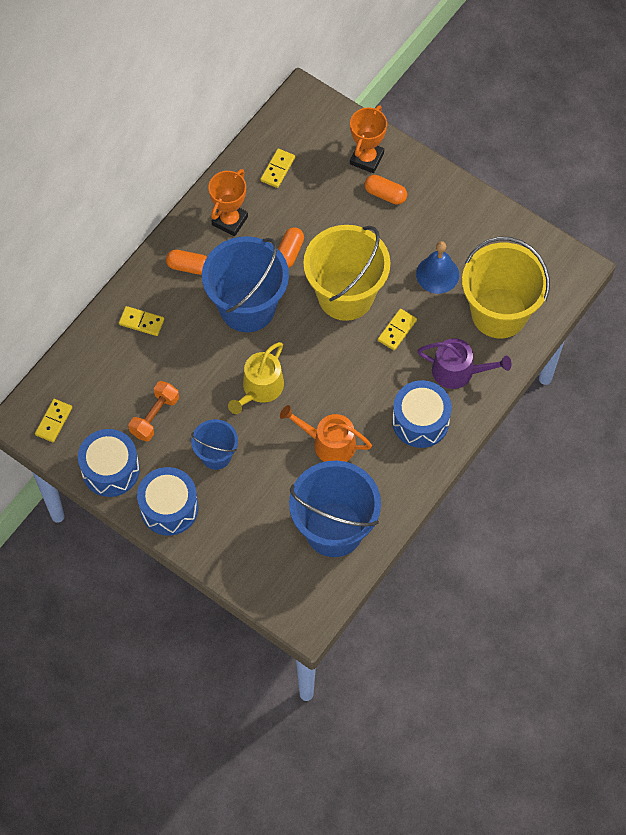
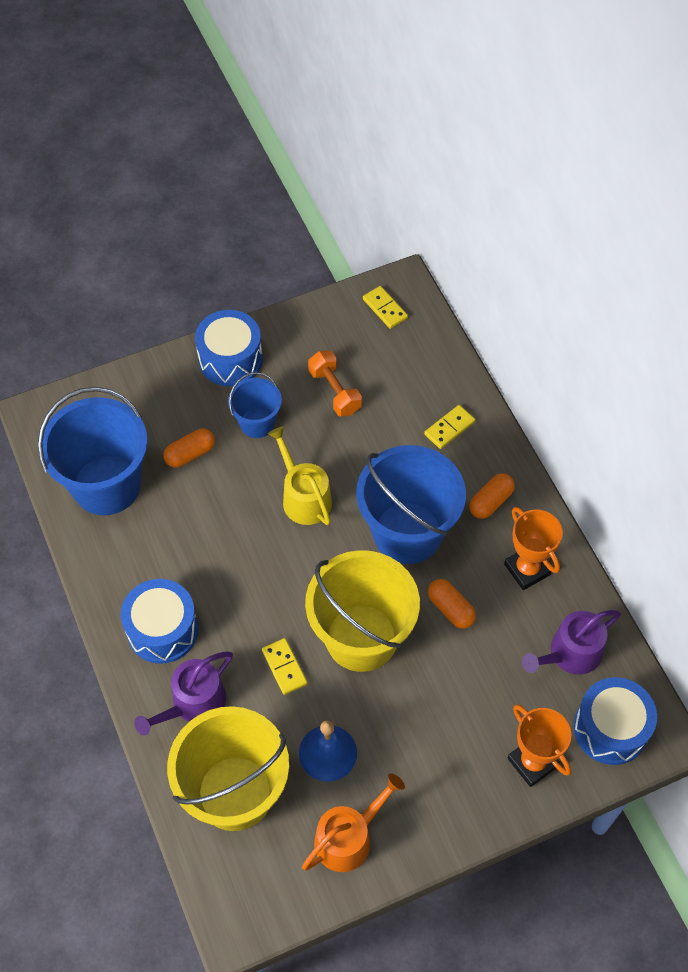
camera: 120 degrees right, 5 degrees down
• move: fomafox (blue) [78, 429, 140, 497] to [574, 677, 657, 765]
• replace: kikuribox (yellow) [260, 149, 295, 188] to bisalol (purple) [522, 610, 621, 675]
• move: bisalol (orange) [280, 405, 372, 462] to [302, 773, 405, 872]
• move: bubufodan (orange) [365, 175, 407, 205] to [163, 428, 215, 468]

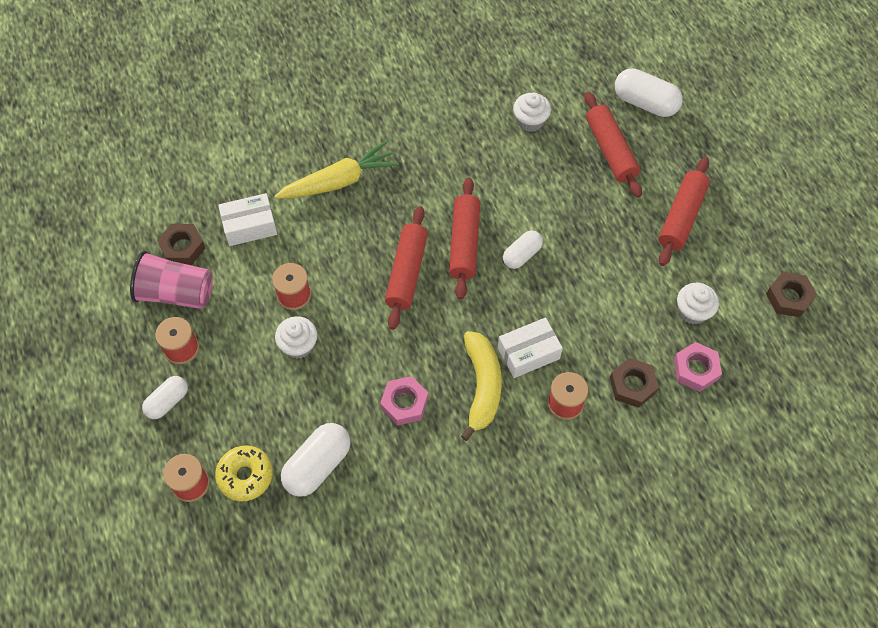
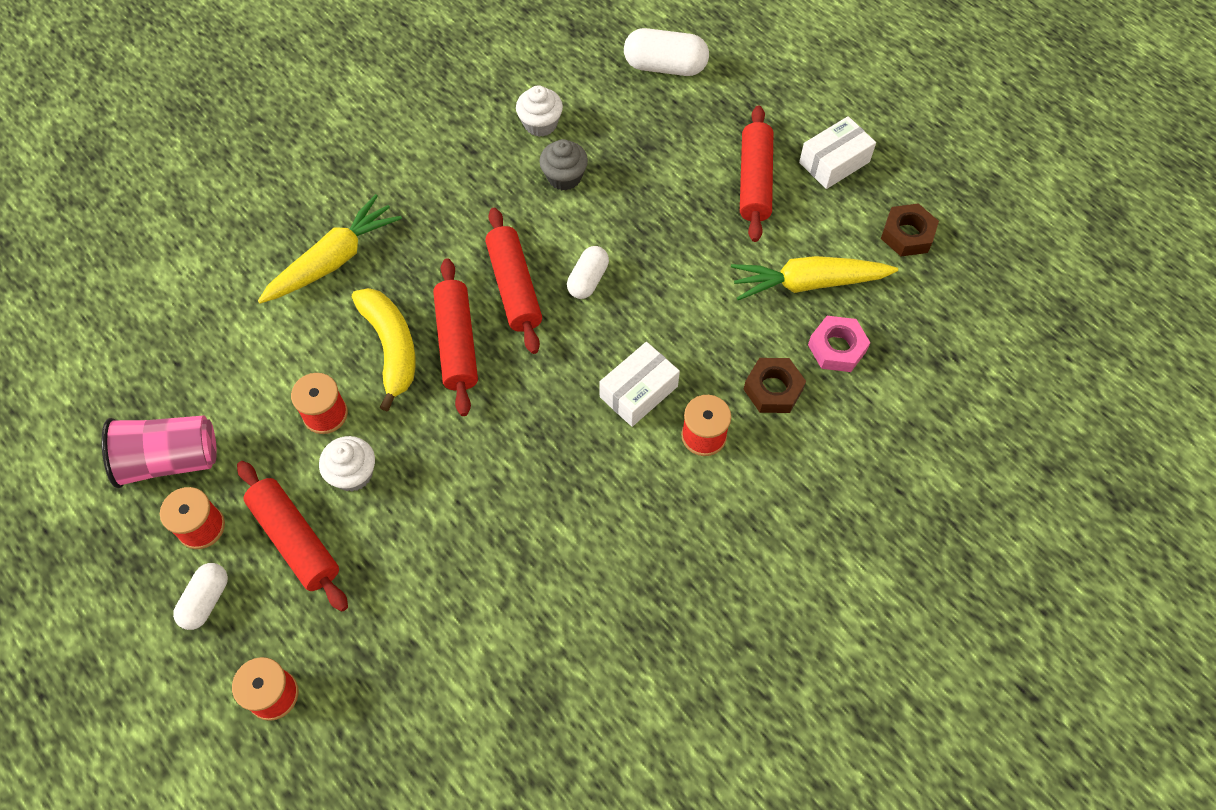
camera: 20 degrees left, 0 degrees up
• delete: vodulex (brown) [157, 224, 205, 265]
• delete: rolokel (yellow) [215, 445, 273, 502]
• move: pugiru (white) [218, 193, 277, 246] to [799, 116, 876, 189]
• delete: bubufodan (white) [281, 423, 351, 497]
• delete: vodulex (pink) [380, 376, 428, 426]
• move: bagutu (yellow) [461, 331, 502, 441] to [352, 288, 415, 412]
• move: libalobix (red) [584, 92, 642, 197] to [237, 461, 348, 611]
• replace: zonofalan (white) [677, 283, 719, 324] to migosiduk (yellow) [731, 256, 898, 300]
• insert: zonofalan (grey) [539, 139, 588, 190]

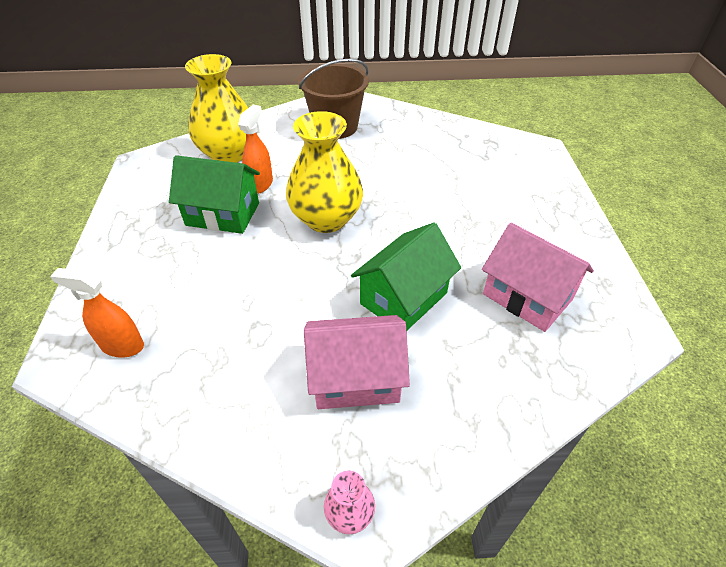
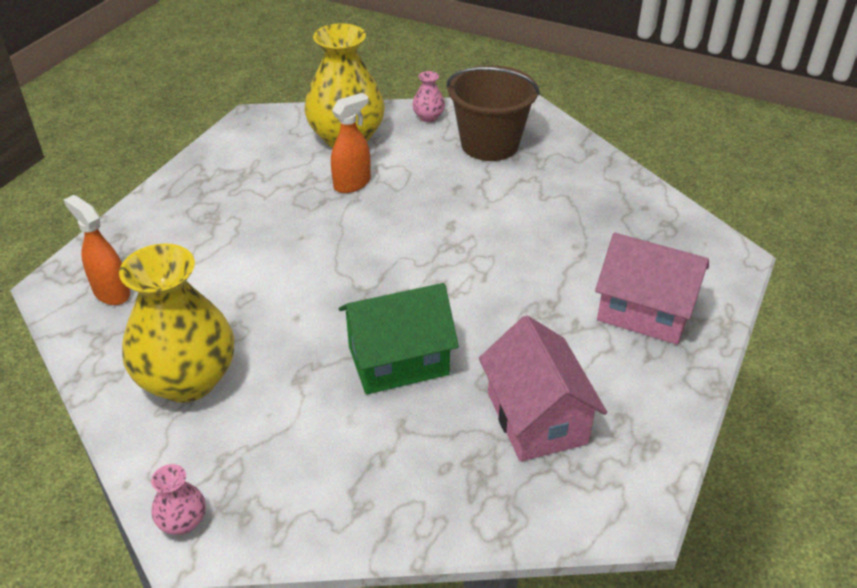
camera: 30 degrees right, 5 degrees down
• delete: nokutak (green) [169, 155, 260, 234]
• move: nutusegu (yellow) [286, 111, 363, 233] to [119, 243, 234, 403]
• move: nokutak (pink) [304, 315, 410, 409] to [595, 233, 709, 345]
• insert: nutusegu (pink) [412, 71, 445, 122]

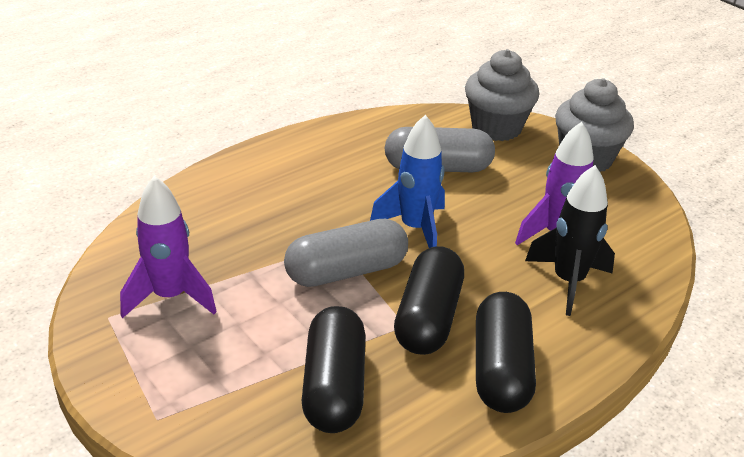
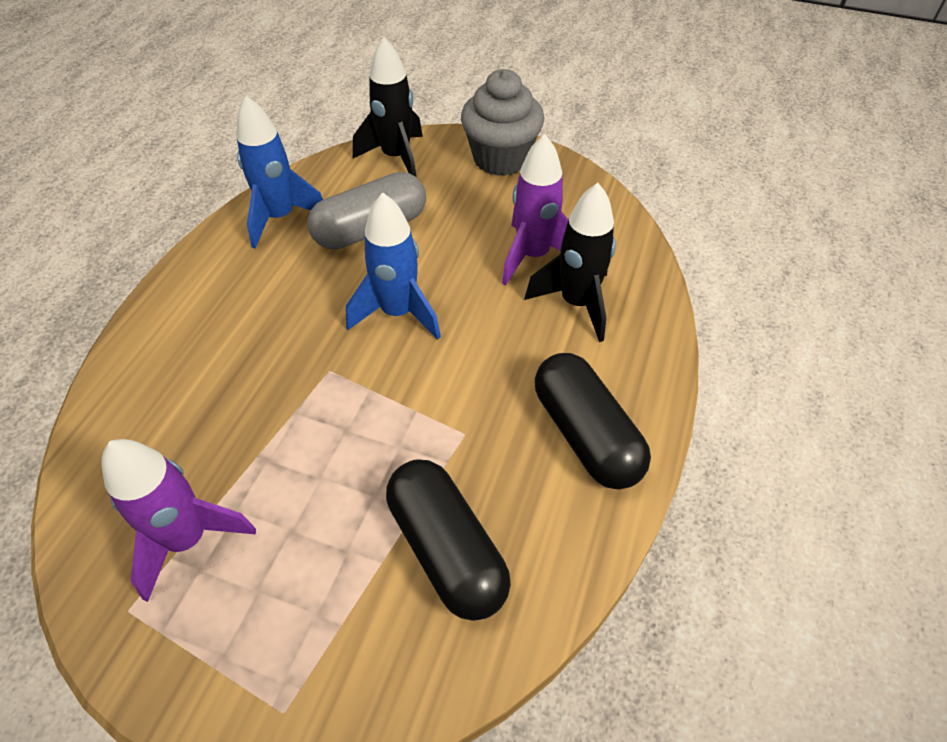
camera: 30 degrees left, 15 degrees up
• delete: bubufodan (grey) [284, 219, 408, 287]
• delete: bubufodan (black) [394, 246, 464, 355]
• replace: zonofalan (grey) [465, 49, 539, 141] to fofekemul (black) [353, 37, 423, 177]
• insert: fofekemul (blue) [236, 96, 323, 249]

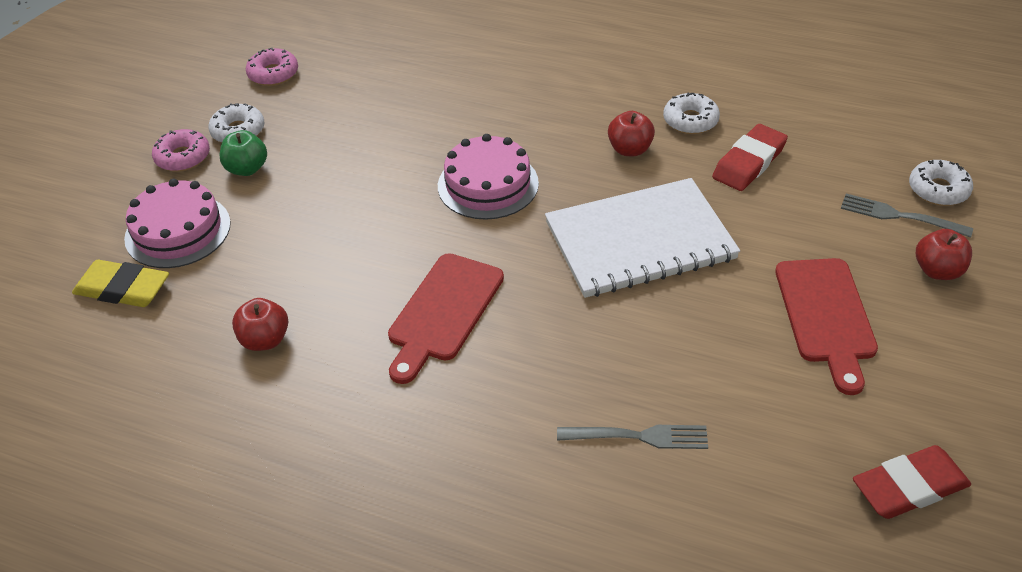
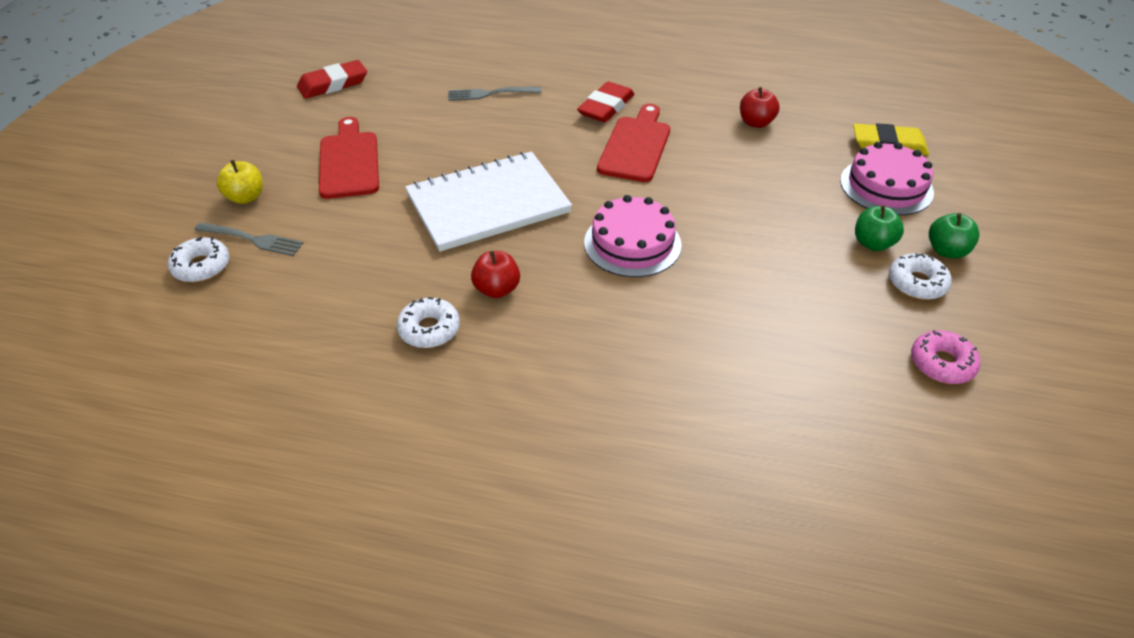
camera: 170 degrees right, 0 degrees up
• replace: rolokel (pink) [152, 129, 210, 172] to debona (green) [929, 213, 980, 258]
• move: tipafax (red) [712, 124, 788, 191] to [577, 81, 635, 122]
• recolor: debona (red) [916, 229, 972, 280] to debona (yellow) [217, 160, 263, 204]

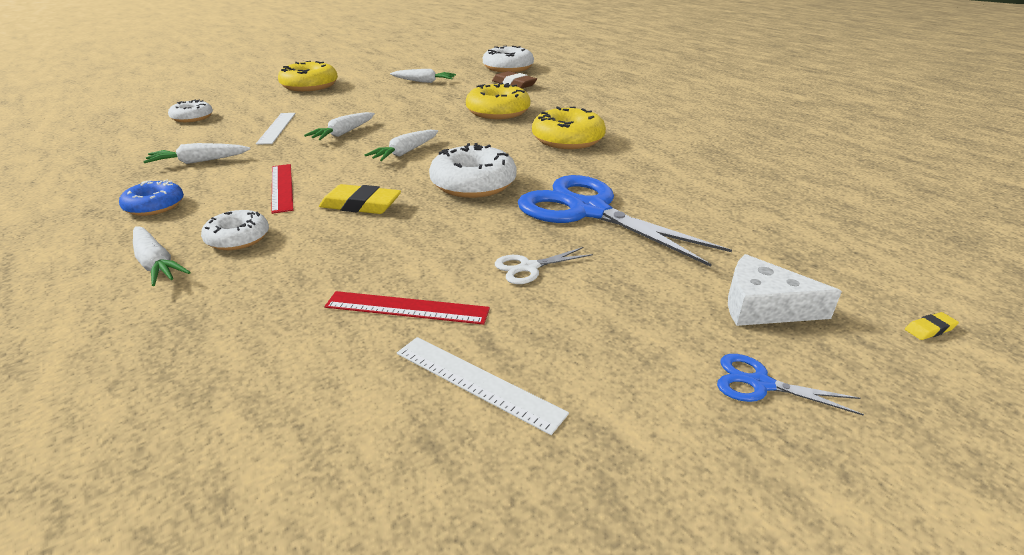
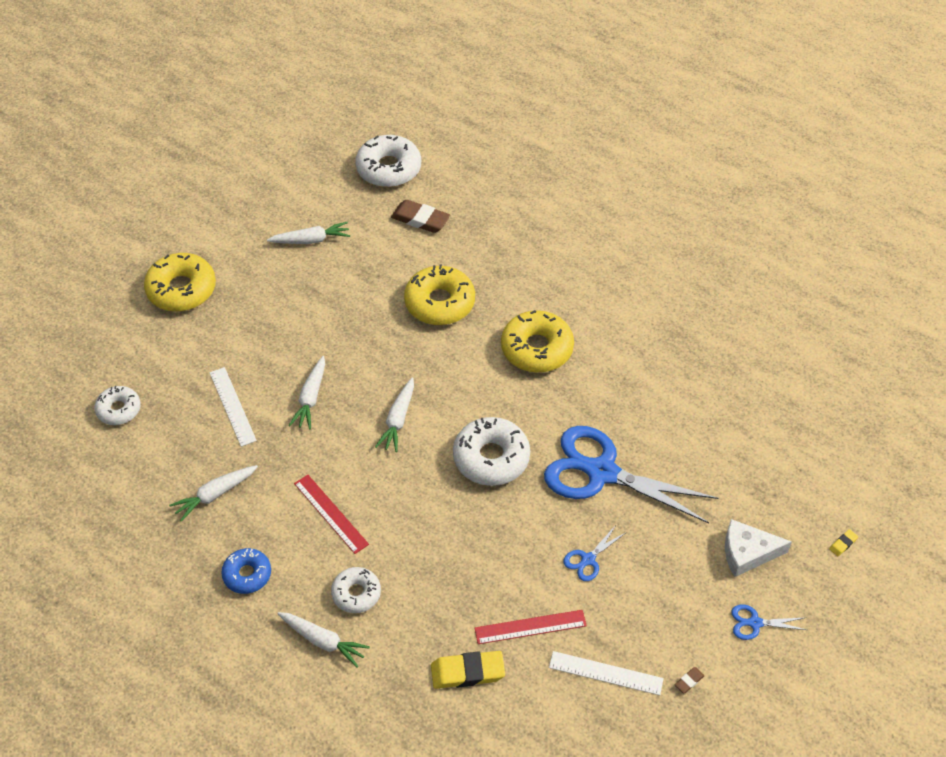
camera: 20 degrees left, 20 degrees up
• move: tipafax (yellow) [319, 184, 401, 214] to [431, 651, 505, 689]
• recolor: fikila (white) [495, 247, 593, 284] to fikila (blue) [563, 525, 627, 581]
• insert: tipafax (brown) [675, 667, 705, 694]

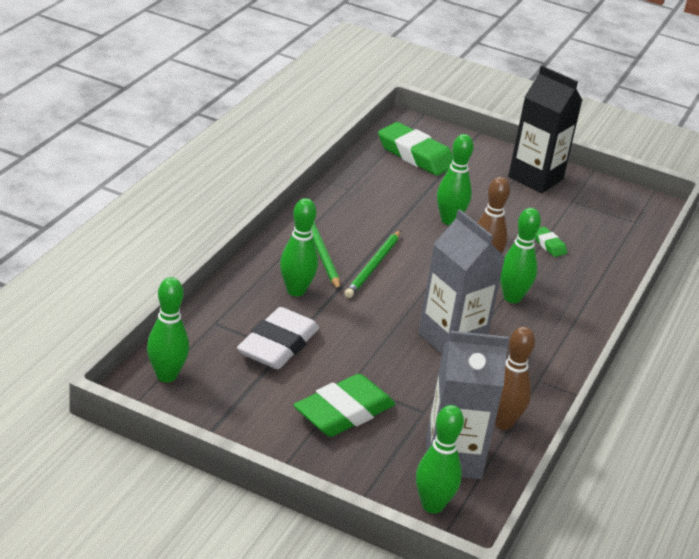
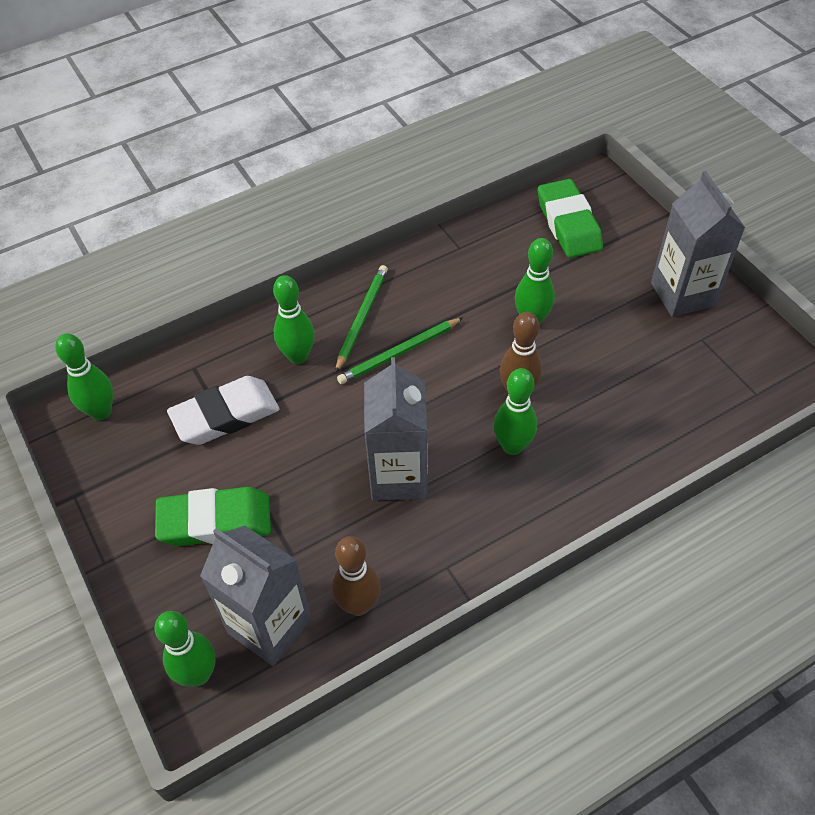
camera: 40 degrees right, 20 degrees up
• recolor: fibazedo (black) [508, 66, 583, 193] to fibazedo (grey) [651, 171, 745, 317]
• delete: tipafax (green) [535, 227, 567, 257]

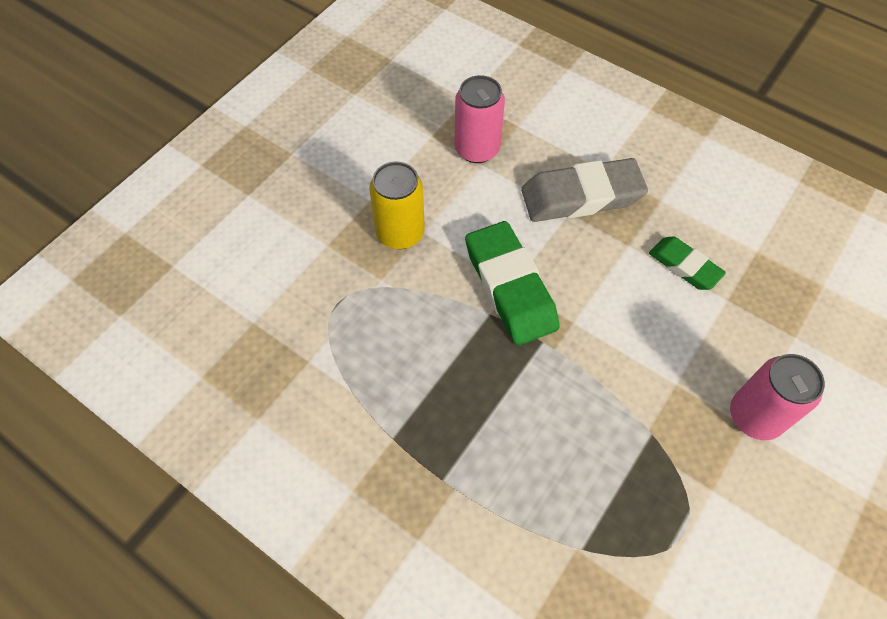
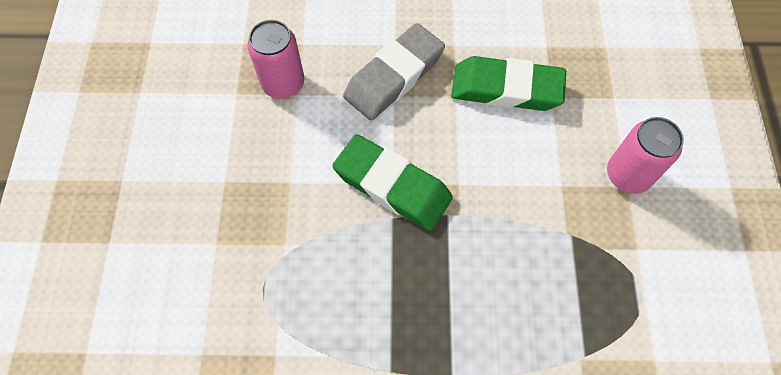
camera: 35 degrees left, 5 degrees up
• delete: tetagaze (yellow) [369, 162, 425, 249]
• resize: tipafax (green) [649, 236, 726, 290] = [451, 56, 566, 111] x1.72

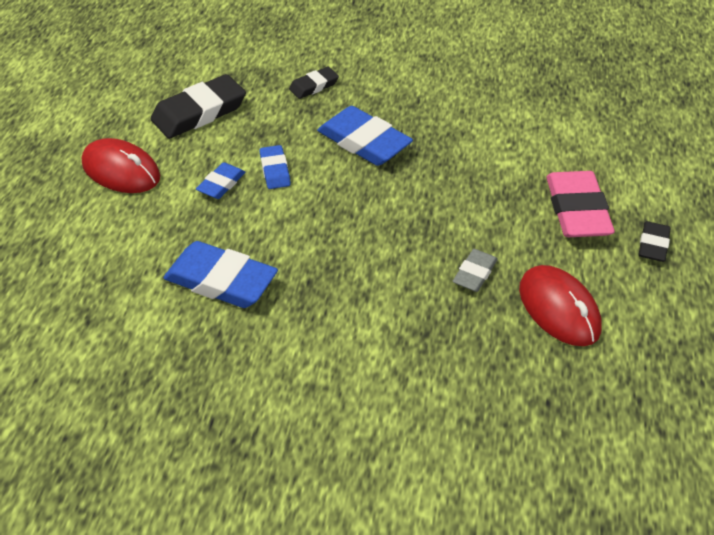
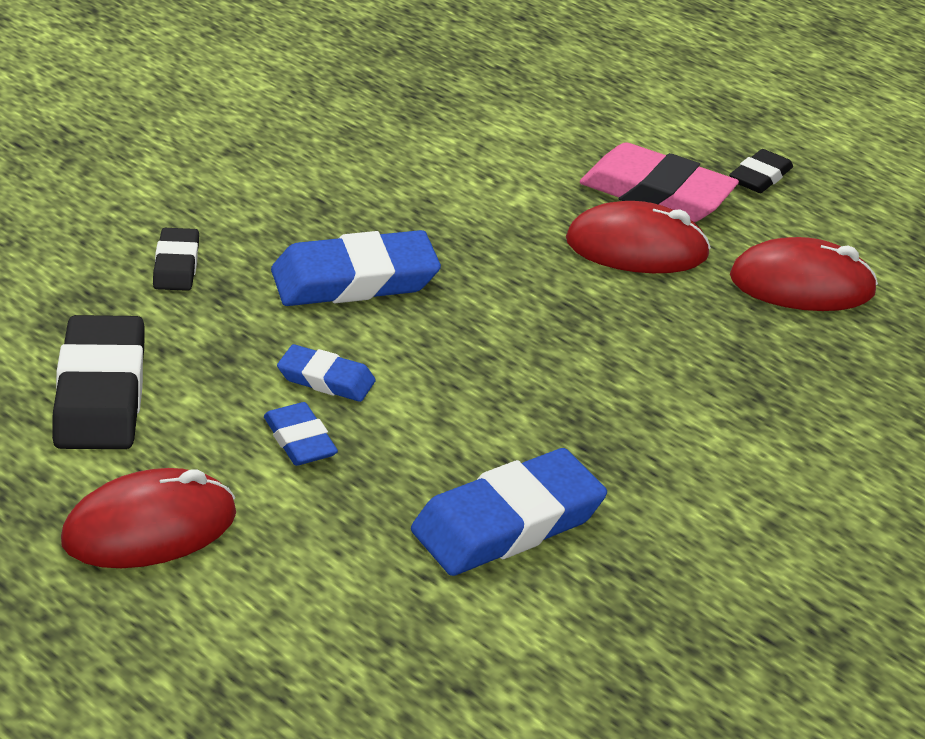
camera: 60 degrees left, 10 degrees down
• delete: tipafax (grey) [453, 249, 498, 292]
• rotate: tipafax (black) [638, 221, 671, 262] = [729, 149, 793, 193] 75 degrees clockwise
• insert: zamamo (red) [566, 201, 711, 273]

